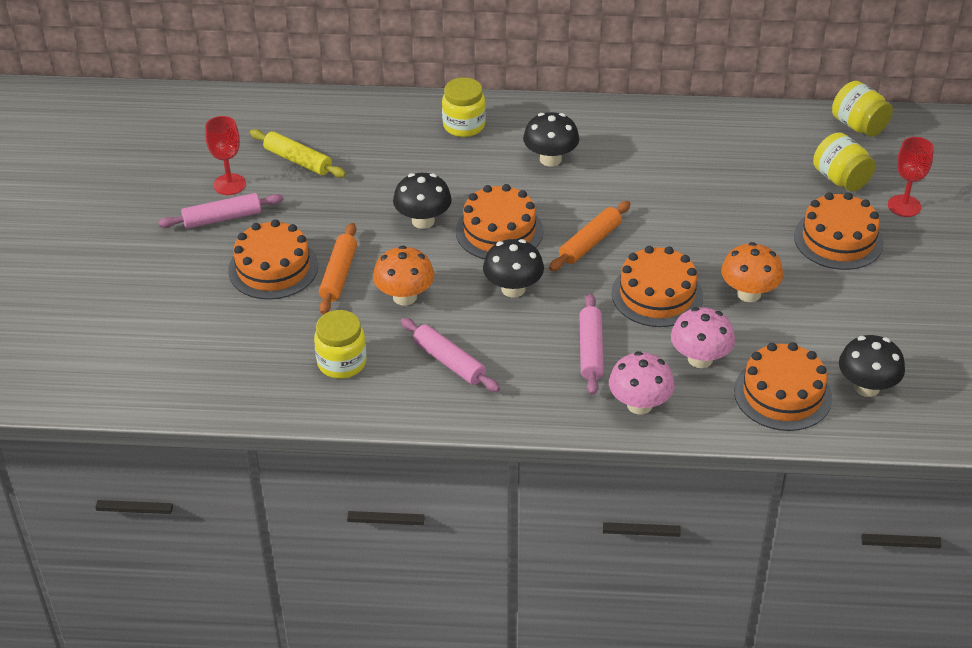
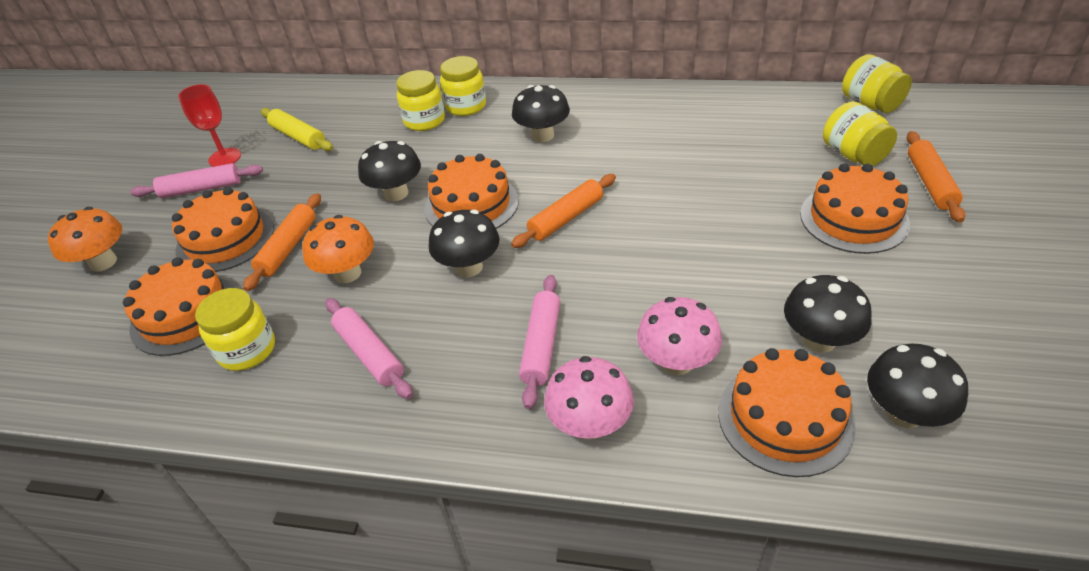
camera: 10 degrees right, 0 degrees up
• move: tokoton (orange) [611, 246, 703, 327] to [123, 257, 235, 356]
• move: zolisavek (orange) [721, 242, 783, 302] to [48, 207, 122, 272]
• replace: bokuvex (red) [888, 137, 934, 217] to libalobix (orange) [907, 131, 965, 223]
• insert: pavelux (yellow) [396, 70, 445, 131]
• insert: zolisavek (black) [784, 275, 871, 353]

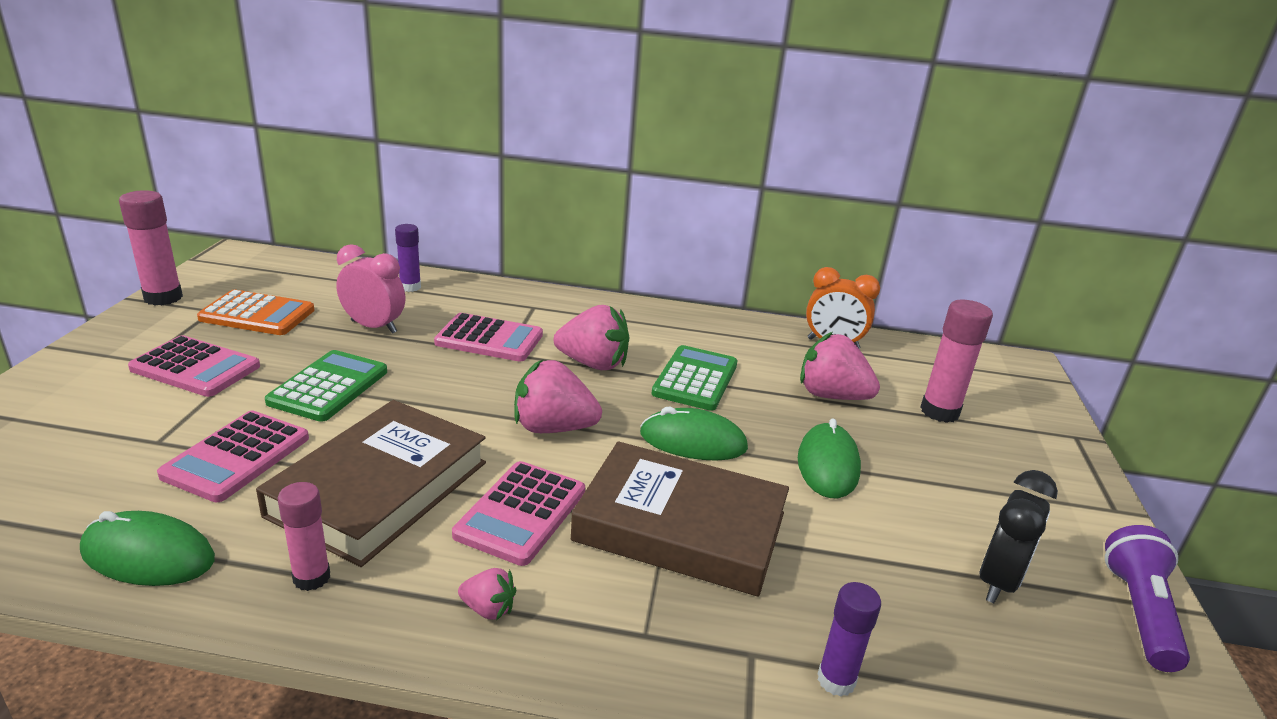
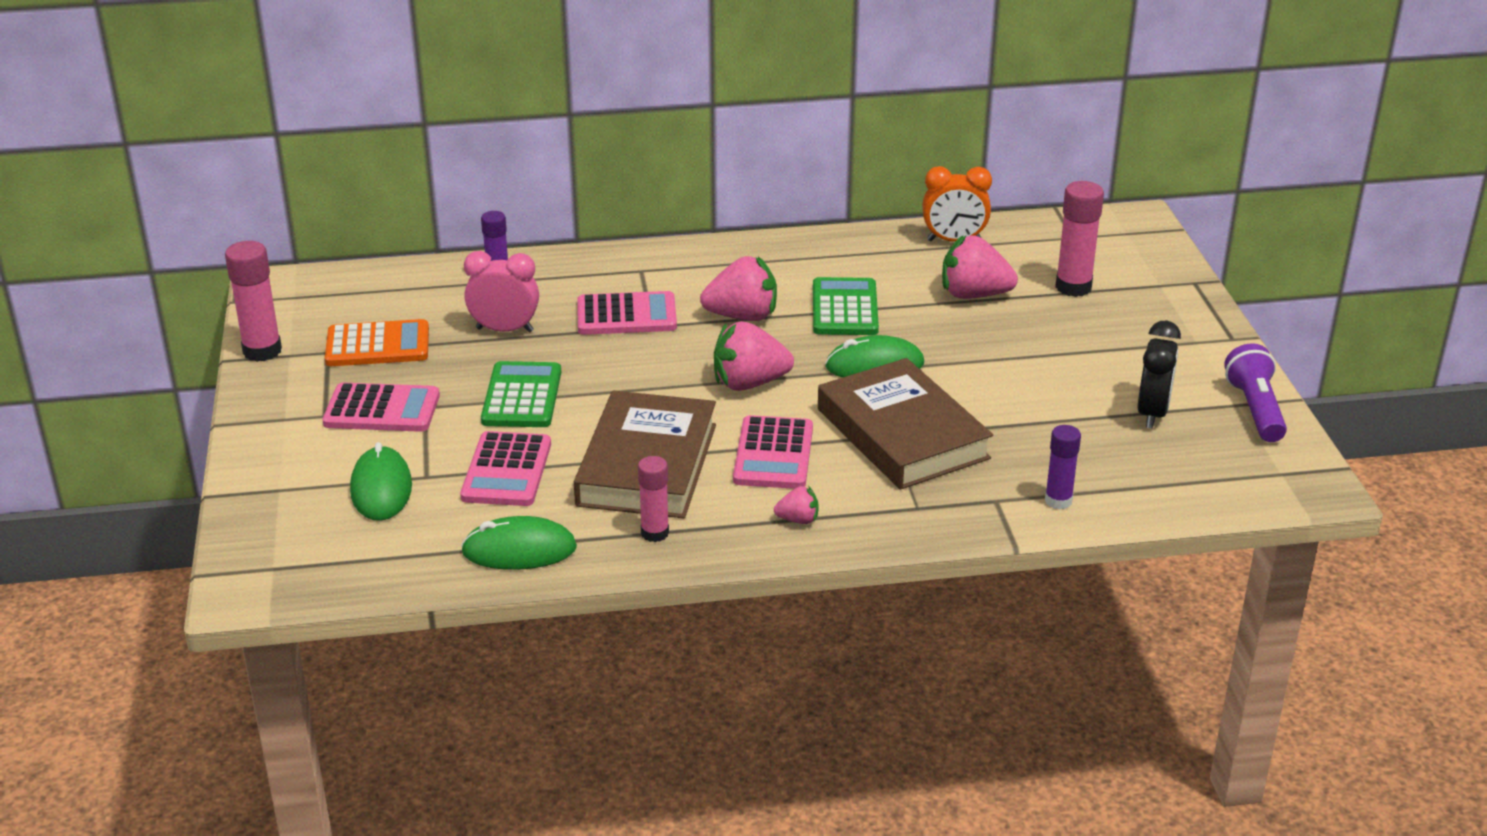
camera: 15 degrees left, 5 degrees up
• rotate: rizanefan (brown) [571, 441, 789, 597] = [818, 358, 993, 490] 60 degrees clockwise
• move: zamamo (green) [798, 418, 861, 498] to [350, 442, 412, 521]

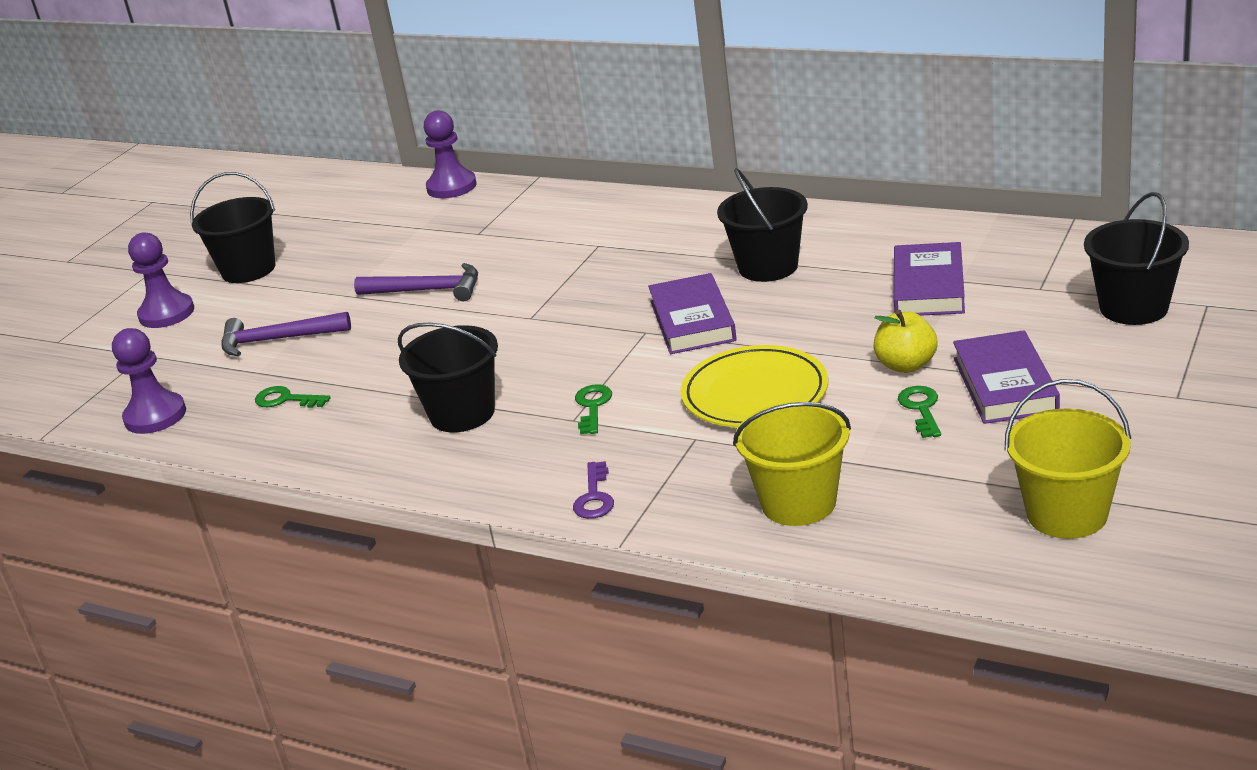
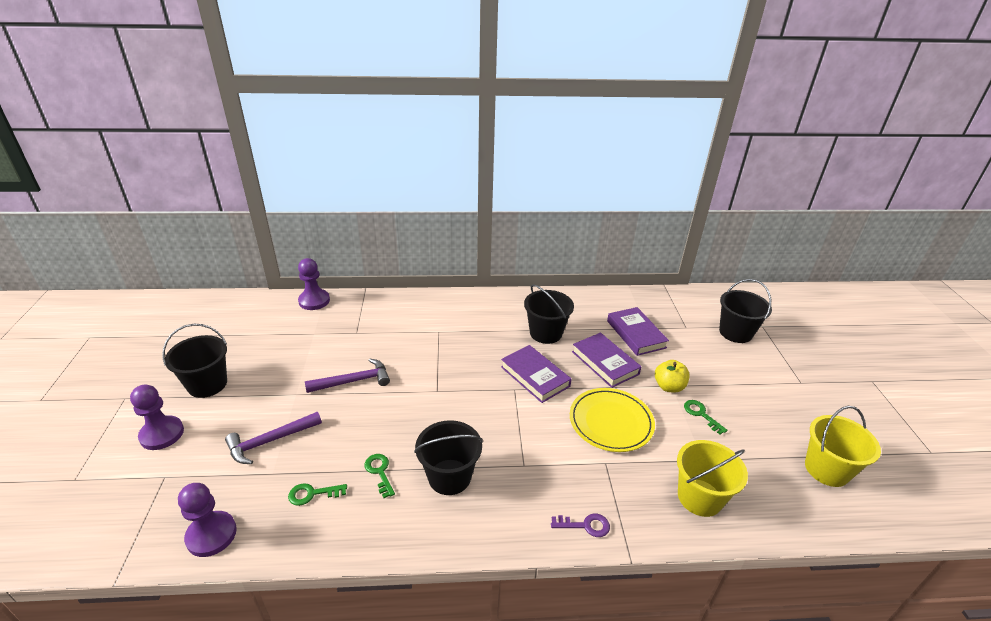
camera: 35 degrees left, 5 degrees up
• rotate: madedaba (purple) [573, 461, 614, 519] = [551, 514, 610, 537] 60 degrees counterclockwise
• move: madedaba (green) [575, 384, 612, 434] to [365, 454, 395, 498]
• move: rizanefan (purple) [953, 330, 1060, 424] to [572, 333, 642, 388]

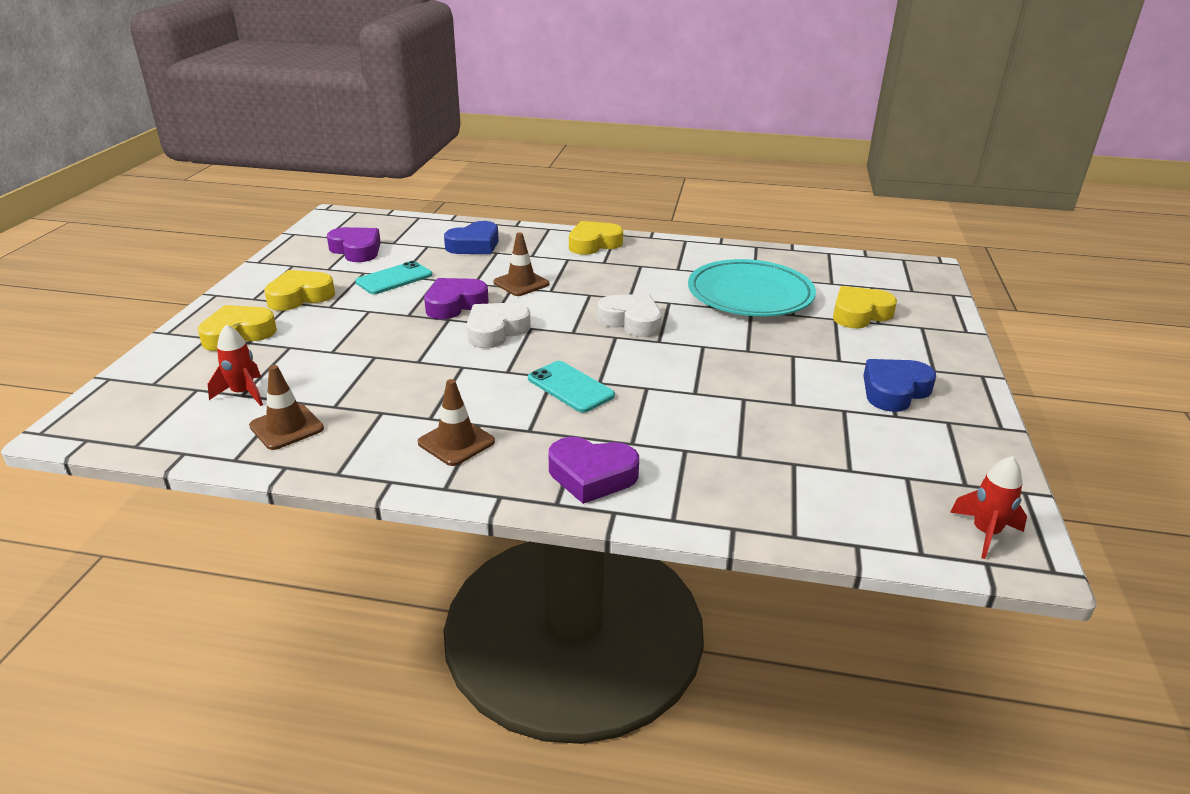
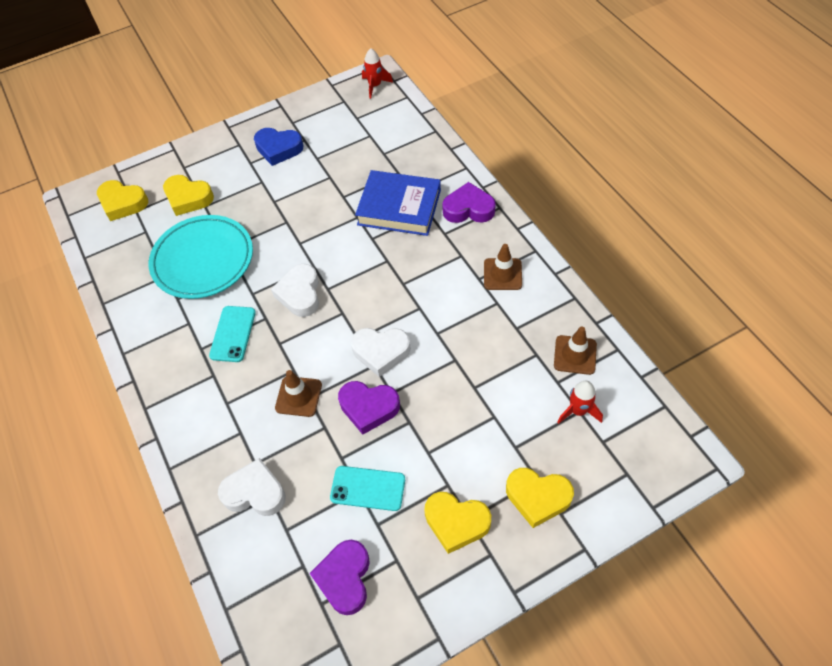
camera: 125 degrees left, 25 degrees up
• recolor: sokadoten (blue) [444, 221, 499, 254] to sokadoten (white) [218, 458, 286, 516]
• move: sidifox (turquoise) [528, 361, 615, 413] to [209, 306, 256, 362]
• rotate: sokadoten (purple) [549, 437, 639, 504] = [442, 182, 496, 223] 60 degrees counterclockwise
• move: sokadoten (yellow) [569, 221, 623, 255] to [97, 180, 148, 221]
• insert: rizanefan (blue) [355, 170, 441, 236]

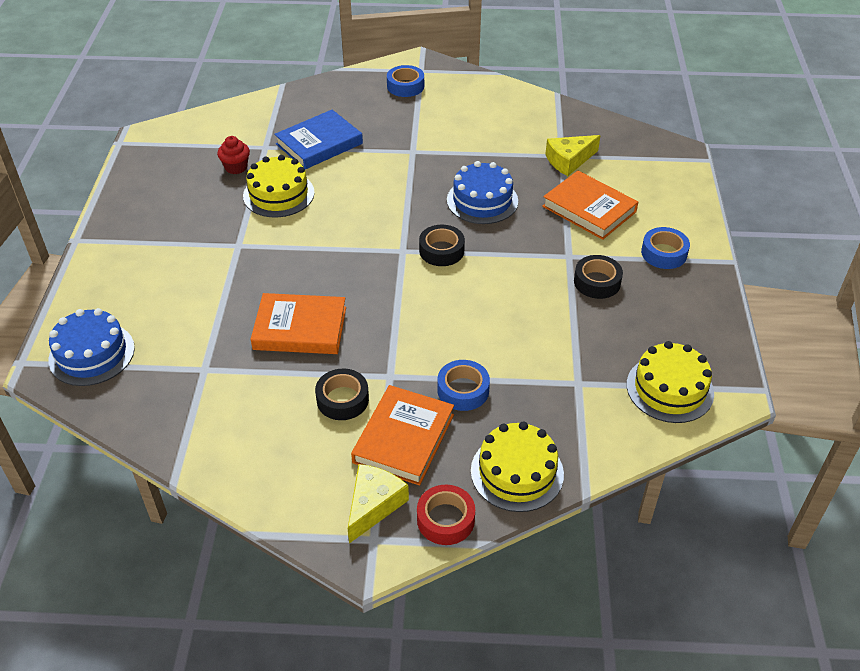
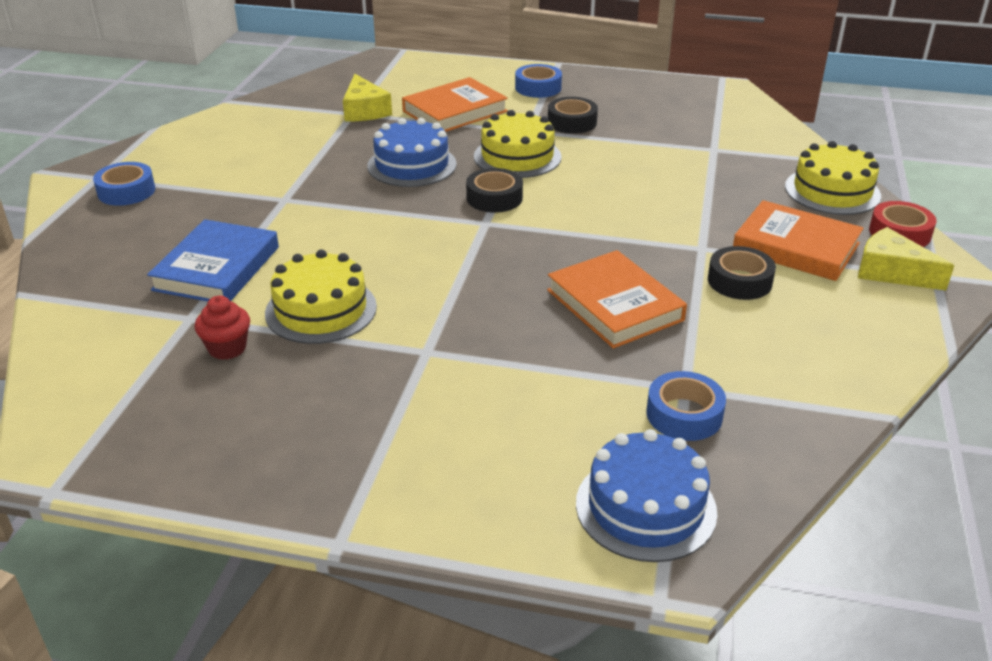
camera: 80 degrees left, 10 degrees down
• rotate: rizanefan (orange) [251, 293, 346, 354] = [547, 250, 687, 348] 45 degrees counterclockwise
• rotate: rizanefan (blue) [274, 110, 363, 169] = [147, 219, 279, 301] 45 degrees clockwise
• move: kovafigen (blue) [437, 360, 490, 411] to [646, 371, 726, 441]
• move: tokoton (yellow) [627, 341, 714, 423] to [474, 110, 562, 178]

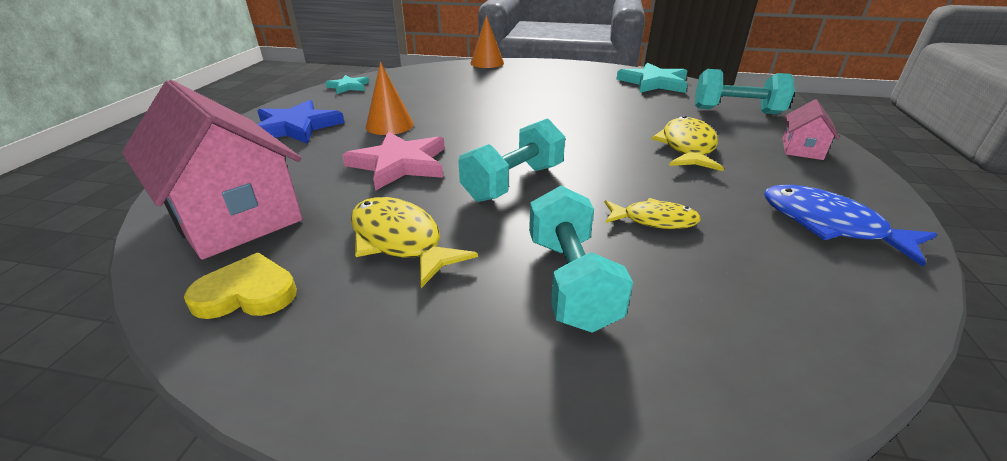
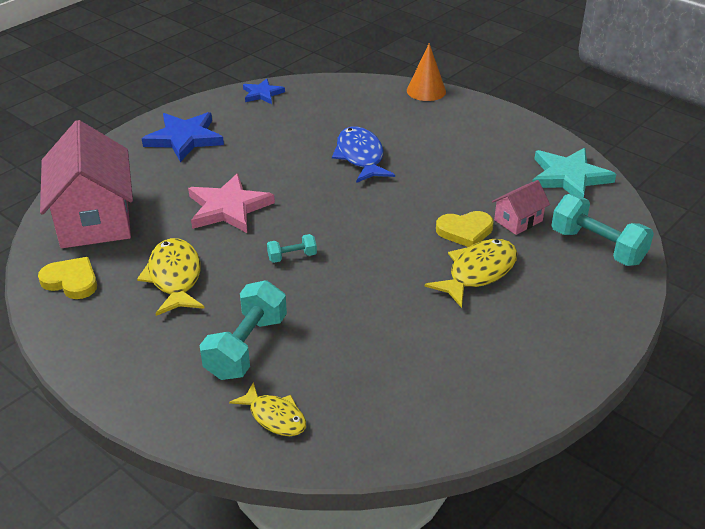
camera: 30 degrees right, 5 degrees up
• recolor: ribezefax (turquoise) [325, 75, 369, 94] to ribezefax (blue) [243, 78, 285, 104]
• delete: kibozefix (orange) [366, 62, 414, 135]
• resize: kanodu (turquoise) [458, 118, 565, 202] = [267, 234, 317, 263] x0.50
• move: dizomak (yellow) [604, 198, 701, 229] to [229, 382, 306, 436]
• move: dizomak (blue) [764, 185, 937, 267] to [332, 127, 395, 183]
• move: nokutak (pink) [782, 99, 840, 160] to [492, 180, 550, 235]
• insert: sokadoten (yellow) [436, 211, 494, 247]

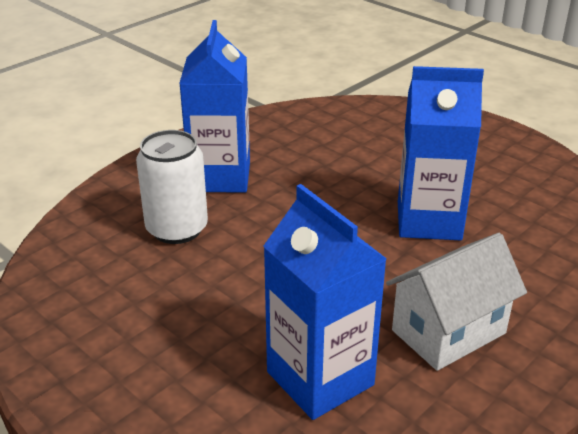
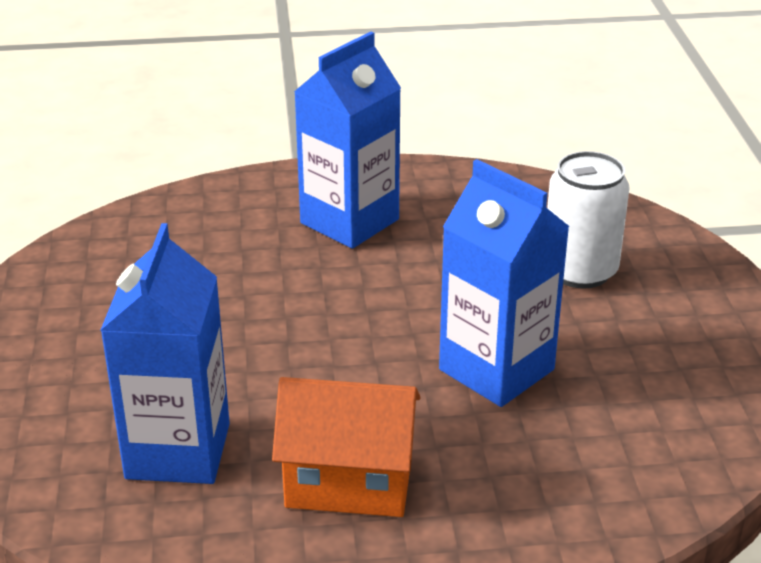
camera: 40 degrees right, 0 degrees up
• move: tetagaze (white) [136, 130, 208, 244] to [547, 151, 630, 289]
• recolor: nokutak (white) [386, 233, 527, 371] to nokutak (orange) [272, 377, 420, 517]

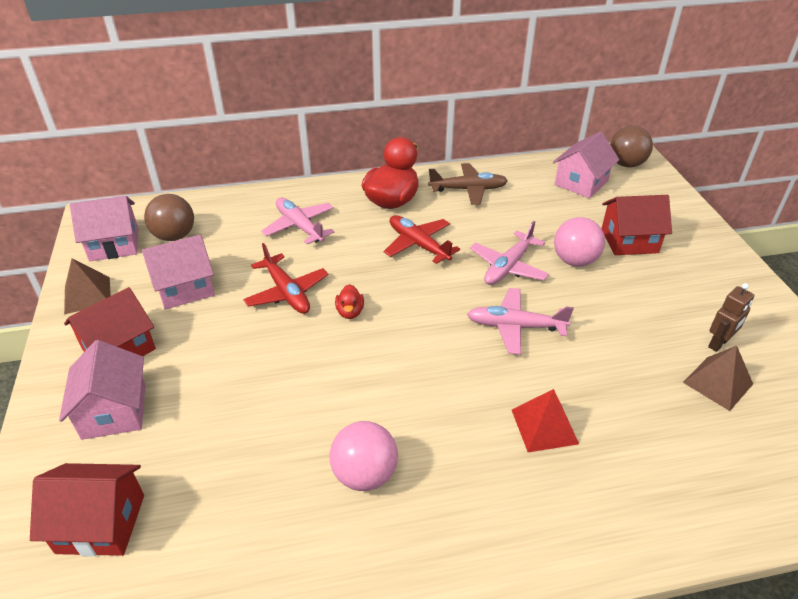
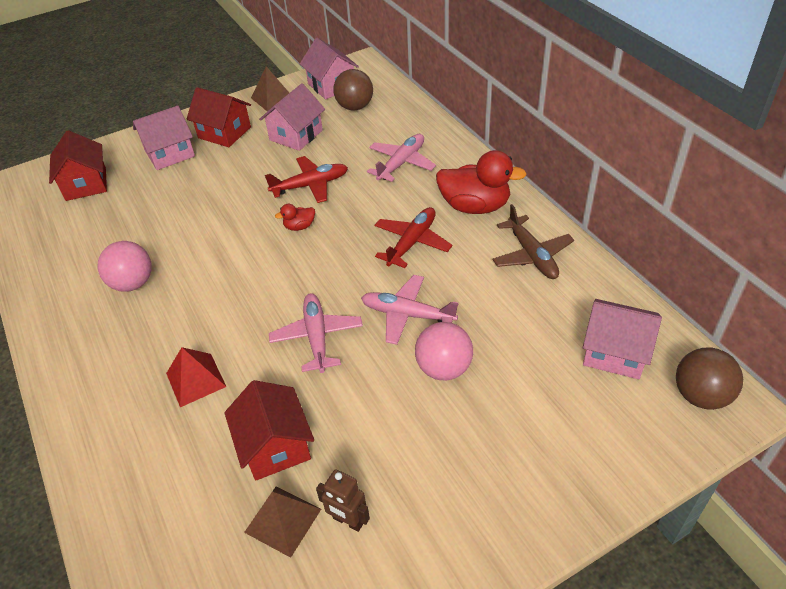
camera: 75 degrees right, 5 degrees up
• rotate: nokutak (pink) [142, 235, 215, 310] = [259, 83, 325, 151] 75 degrees clockwise
• rotate: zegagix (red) [243, 243, 328, 314] = [265, 156, 348, 203] 150 degrees counterclockwise
• move: nokutak (red) [601, 195, 672, 255] to [224, 380, 314, 481]

